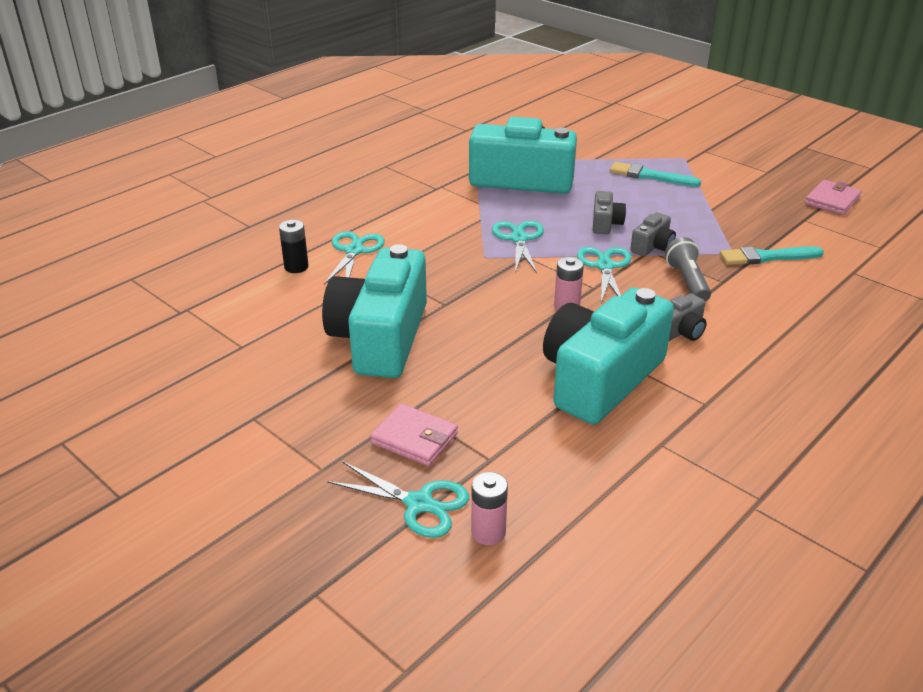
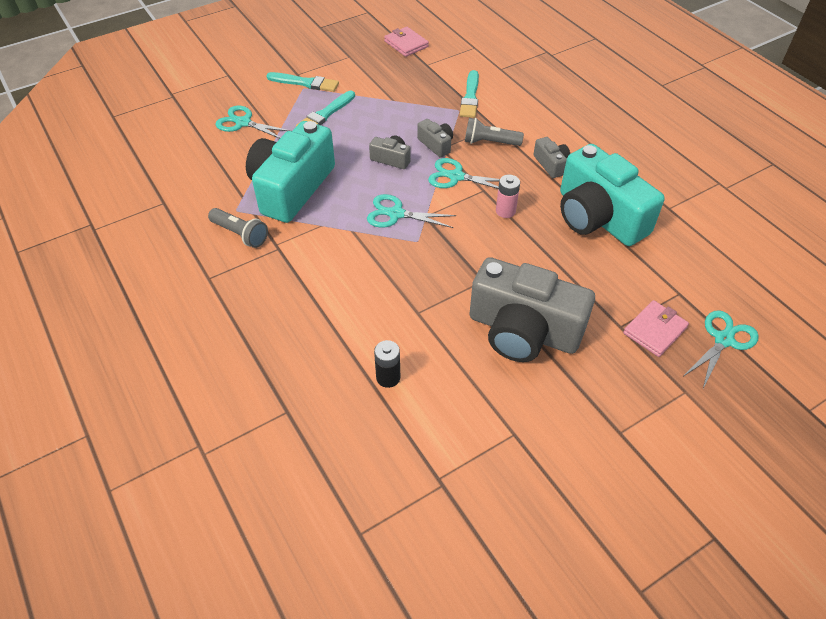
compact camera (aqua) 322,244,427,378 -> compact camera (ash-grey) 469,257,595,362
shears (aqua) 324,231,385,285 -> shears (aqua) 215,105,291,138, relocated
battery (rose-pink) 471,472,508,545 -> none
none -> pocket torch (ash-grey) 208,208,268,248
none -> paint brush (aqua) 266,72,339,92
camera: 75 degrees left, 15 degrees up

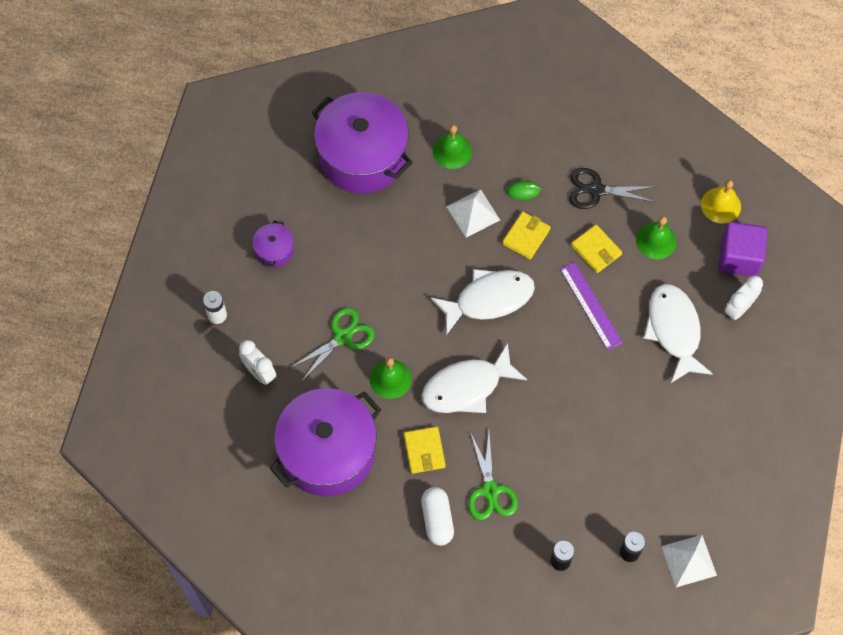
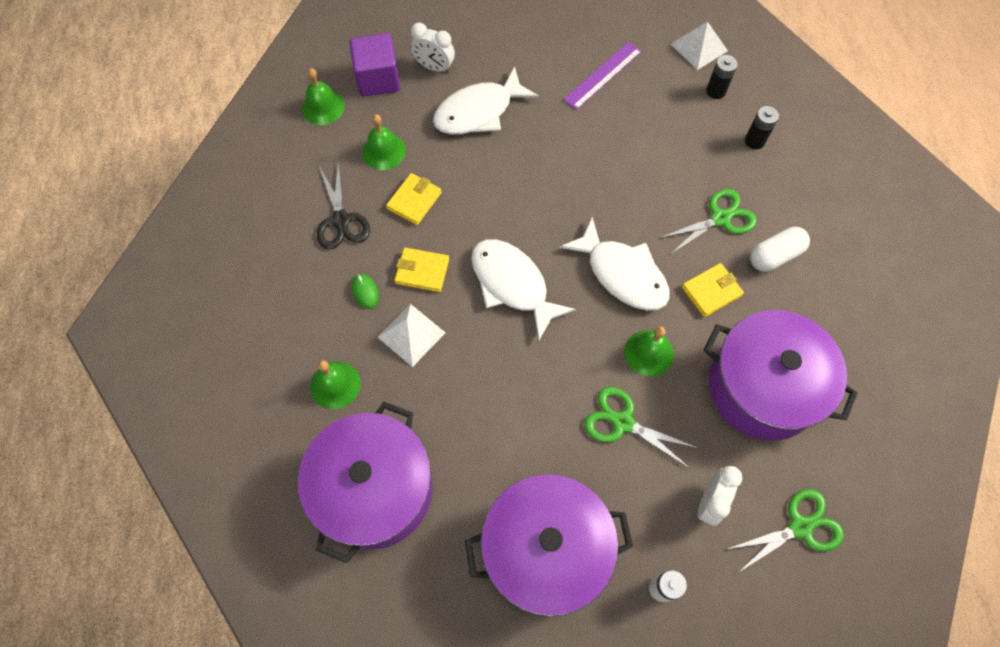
pot (purple) 253,221,294,268 -> pot (purple) 465,474,633,616, x2.32
ruler (purple) 560,262,623,350 -> ruler (purple) 563,42,642,110, relocated
school bell (golden) 701,180,741,224 -> school bell (emerald) 302,68,345,125
none -> shears (emerald) 728,489,844,573
camera: 110 degrees left, 0 degrees up

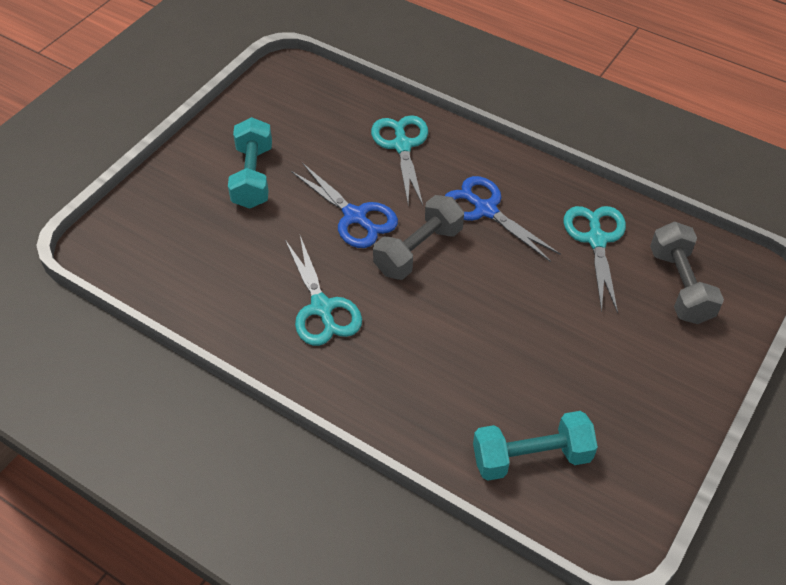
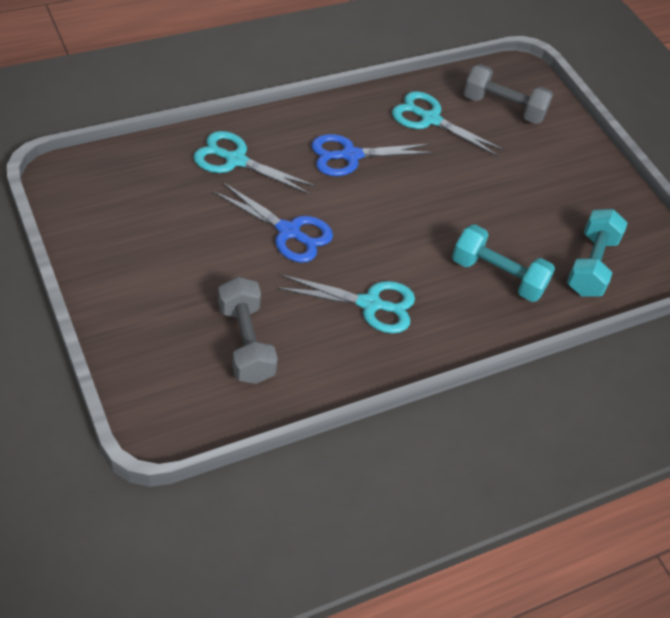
hand weight (aqua) 228,117,272,209 -> hand weight (aqua) 452,224,555,302, relocated
shears (royal blue) 291,163,398,248 -> shears (royal blue) 213,182,333,263, 45 degrees clockwise
hand weight (ash-grey) 373,195,464,280 -> hand weight (ash-grey) 218,277,278,384, relocated
camera: 65 degrees left, 0 degrees up

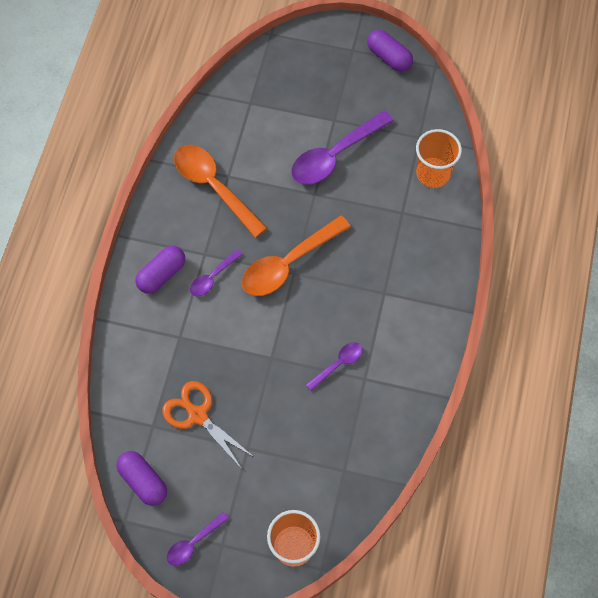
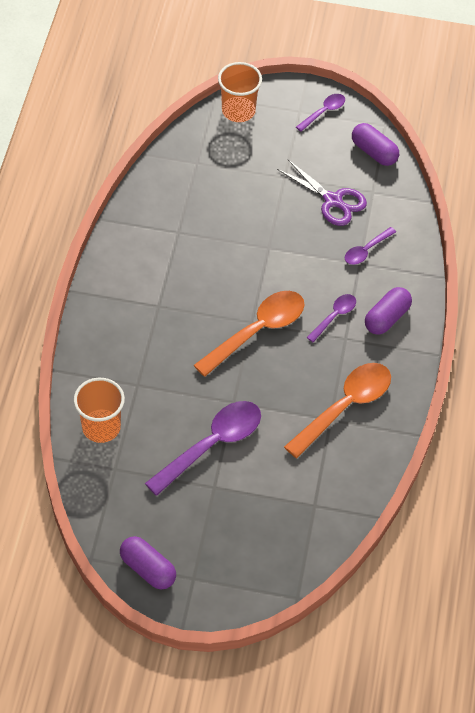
shears (orange) 162,381,255,469 -> shears (purple) 277,160,367,226
spoon (orange) 174,145,267,238 -> spoon (orange) 284,363,391,458, 90 degrees counterclockwise
spoon (purple) 306,342,363,391 -> spoon (purple) 345,227,396,265, relocated
camera: 175 degrees right, 10 degrees down

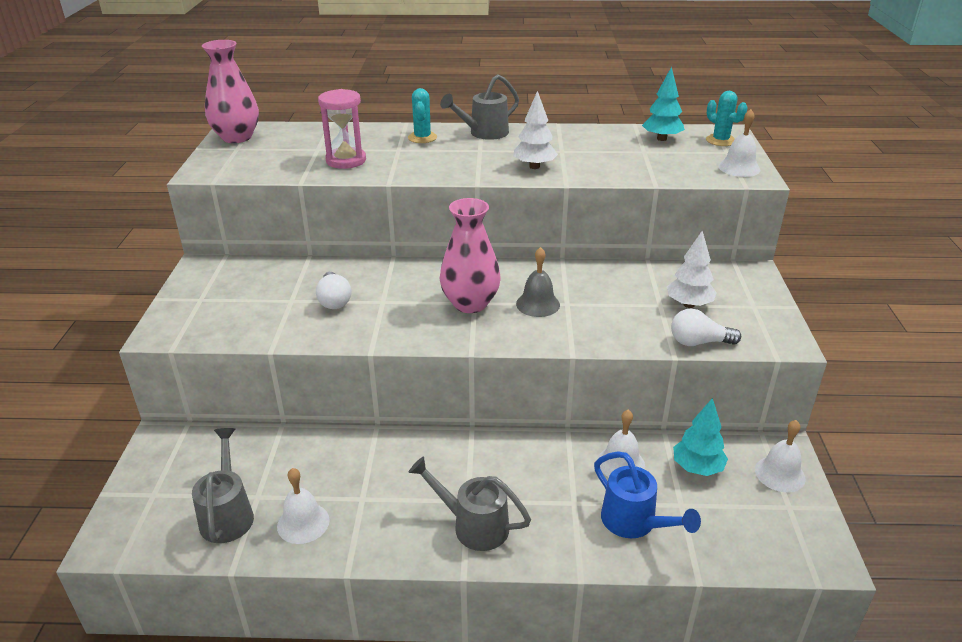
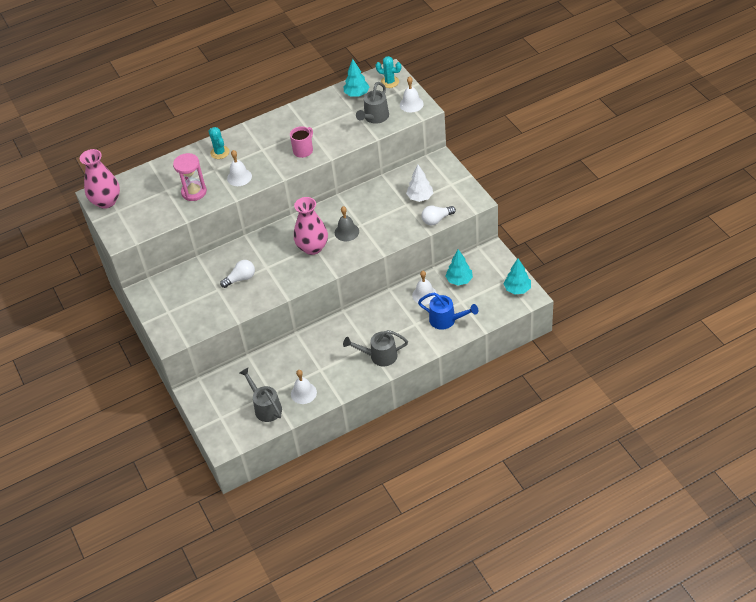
bulb (white) 316,272,351,309 -> bulb (white) 220,260,255,288, 75 degrees counterclockwise
watering can (ash-grey) 440,75,519,140 -> watering can (ash-grey) 356,82,389,124, relocated
tree (white) 513,91,558,169 -> tea mug (rose-pink) 290,126,313,158
school bell (white) 755,420,806,492 -> school bell (white) 227,150,252,186, relocated
none -> tree (aqua) 504,258,531,295
camera: 25 degrees left, 15 degrees up

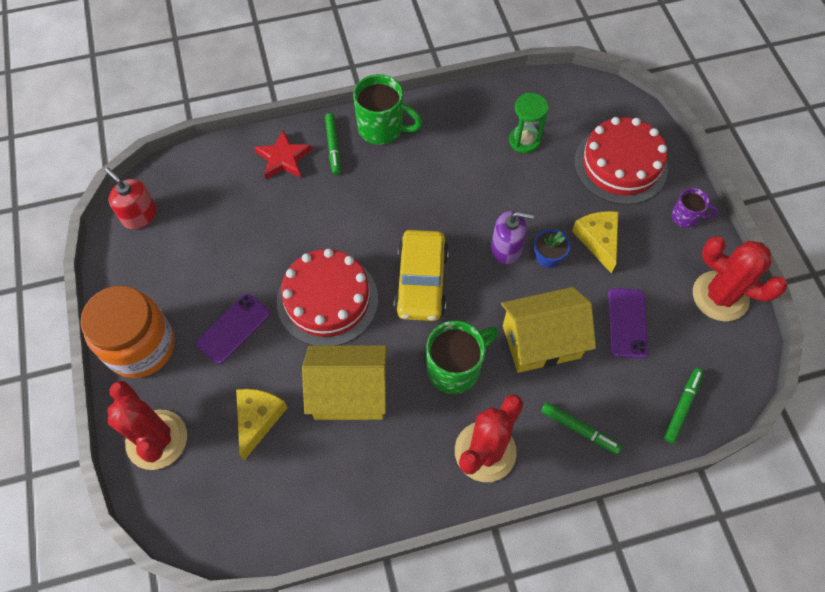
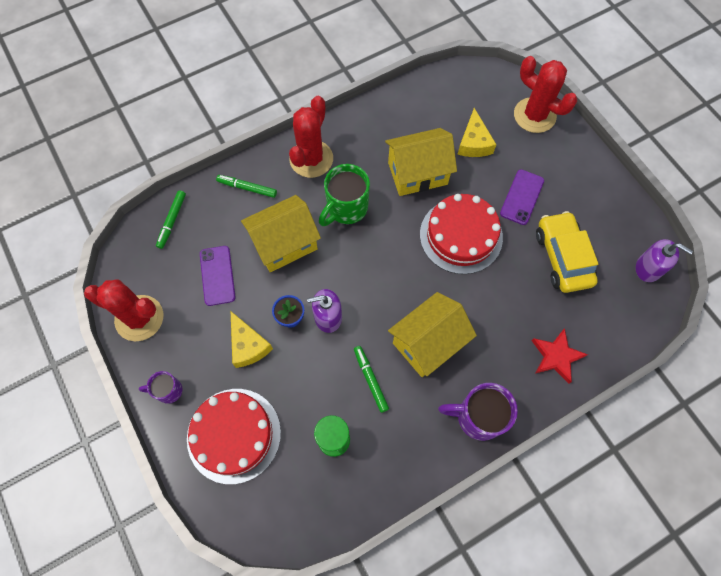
preserve jar (orange) 80,286,175,378 -> none
soap dispenser (red) 105,168,157,230 -> soap dispenser (purple) 636,239,693,282
marker (emerald) 325,113,341,175 -> marker (emerald) 354,346,389,413, relocated
tea mug (emerald) 353,74,423,145 -> tea mug (purple) 438,383,518,441
toy car (golden) 394,230,449,321 -> toy car (golden) 536,211,598,293, relocated
none -> toy house (golden) 388,292,477,377
camera: 165 degrees right, 5 degrees up

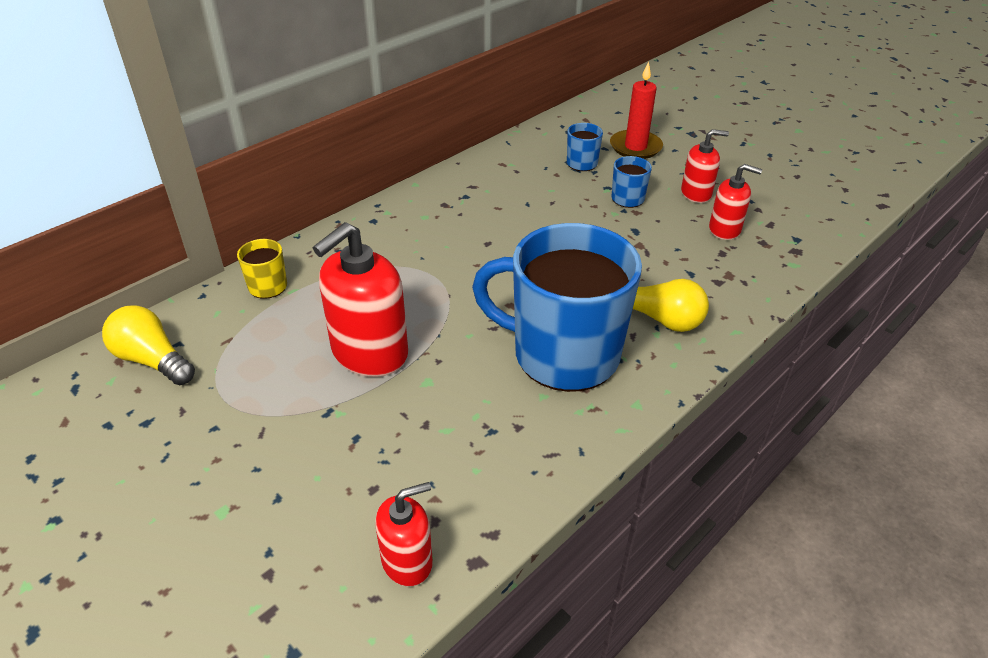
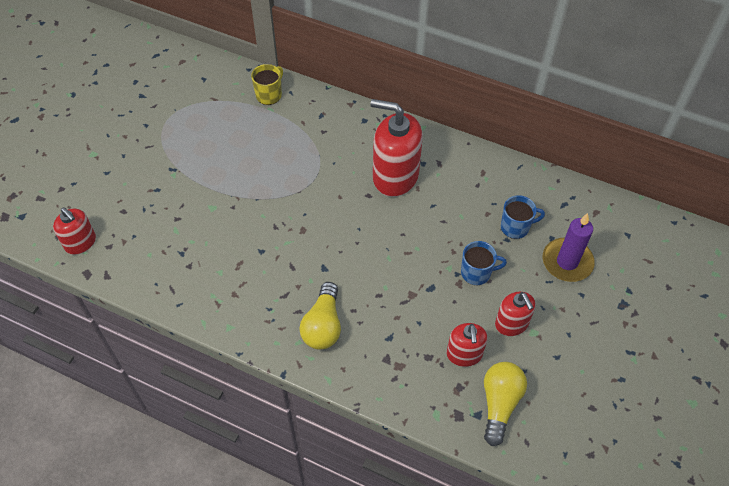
bulb (golden) 102,305,195,385 -> bulb (golden) 484,362,527,446, relocated
soap dispenser (red) 313,222,408,377 -> soap dispenser (red) 370,99,423,197, relocated
tea mug (royal blue) 472,223,642,392 -> none
wax candle (red) 610,62,663,159 -> wax candle (purple) 542,213,595,282
camera: 70 degrees right, 15 degrees up

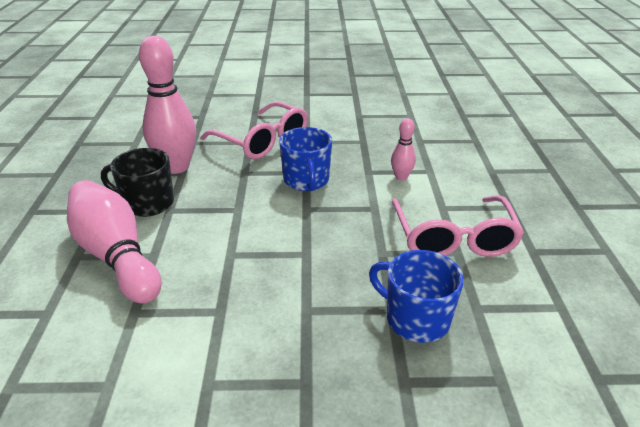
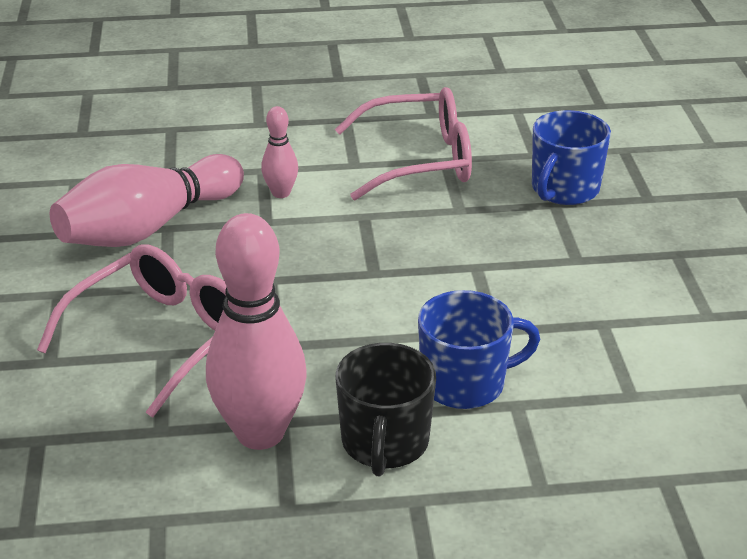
skittle (rose-pink) 67,180,162,304 -> skittle (rose-pink) 50,154,244,247, relocated
tea mug (royal blue) 279,127,332,191 -> tea mug (royal blue) 418,290,540,409, relocated
camera: 95 degrees left, 0 degrees up

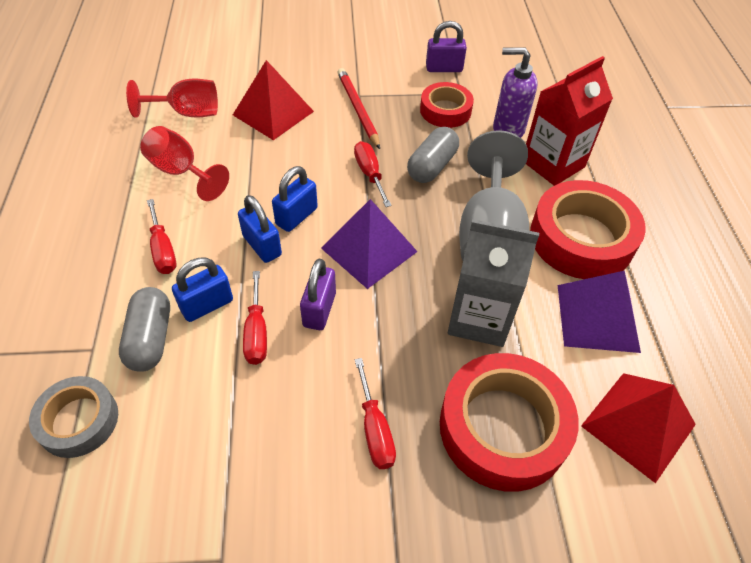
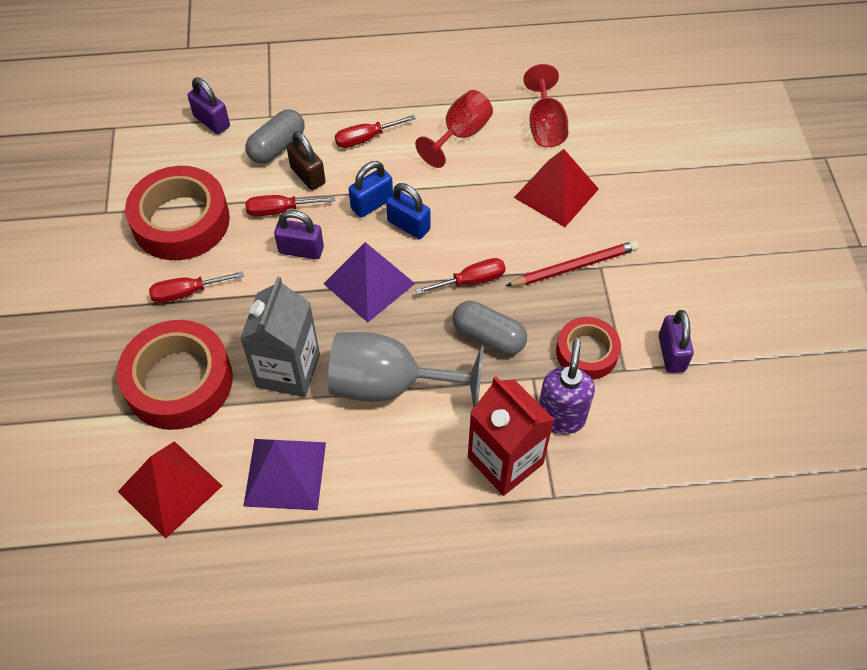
roll of tape (ash-grey) 29,376,118,458 -> lock (purple) 188,78,230,134
pill shape (ash-grey) 119,287,170,372 -> pill shape (ash-grey) 245,109,304,164, 45 degrees counterclockwise
lock (royal blue) 172,258,233,322 -> lock (dark brown) 287,131,326,190
roll of tape (red) 530,180,646,279 -> roll of tape (red) 125,166,230,260, relocated
camera: 90 degrees right, 5 degrees up

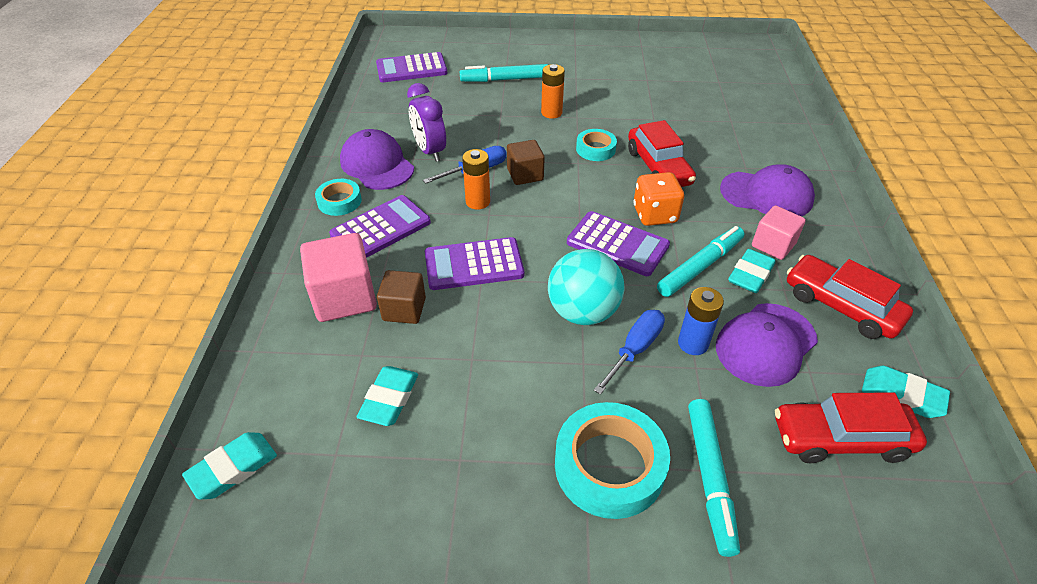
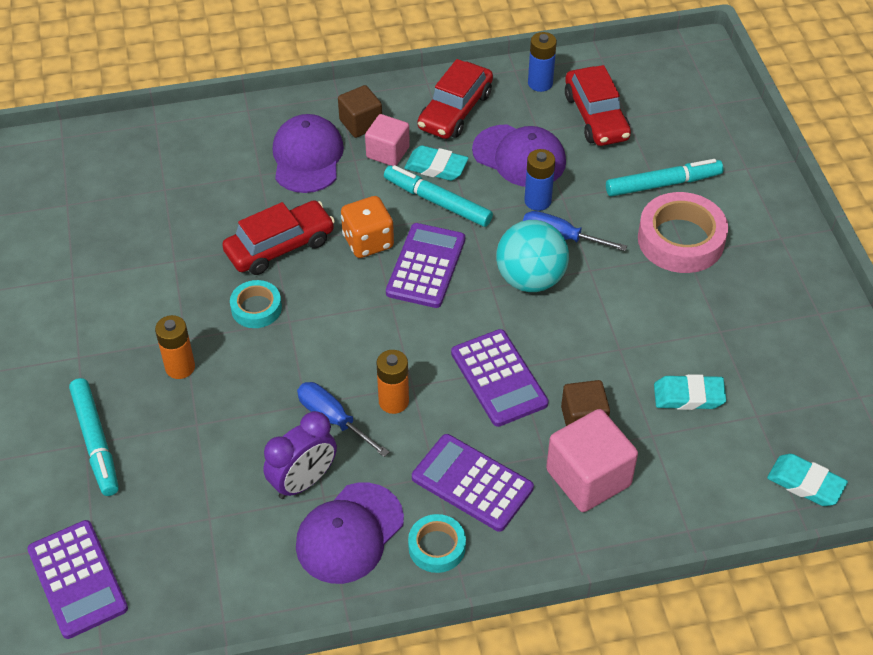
solid cube (dark brown) 507,140,545,185 -> solid cube (dark brown) 338,85,382,138, relocated
roll of tape (aqua) 555,402,670,519 -> roll of tape (rose-pink) 638,192,728,273
pencil eraser (aqua) 862,366,950,418 -> battery (royal blue) 528,32,557,92
camera: 105 degrees left, 5 degrees up

